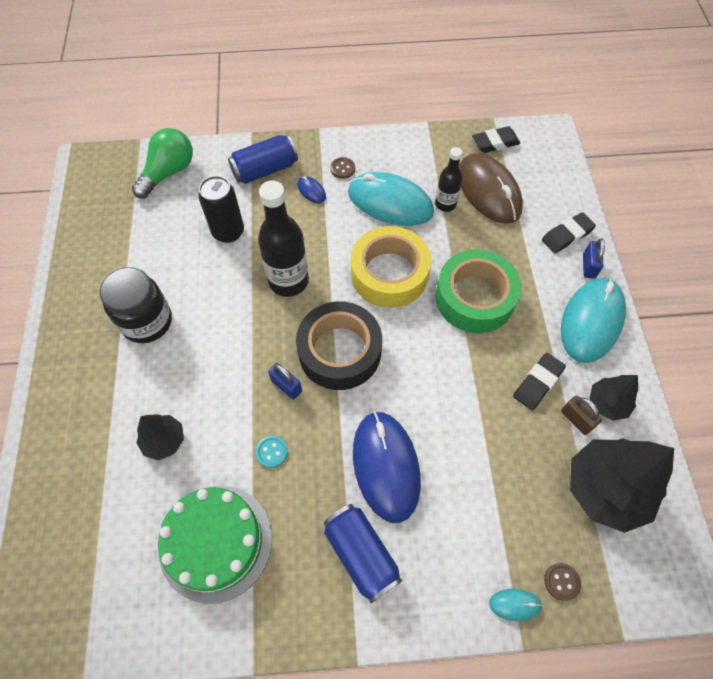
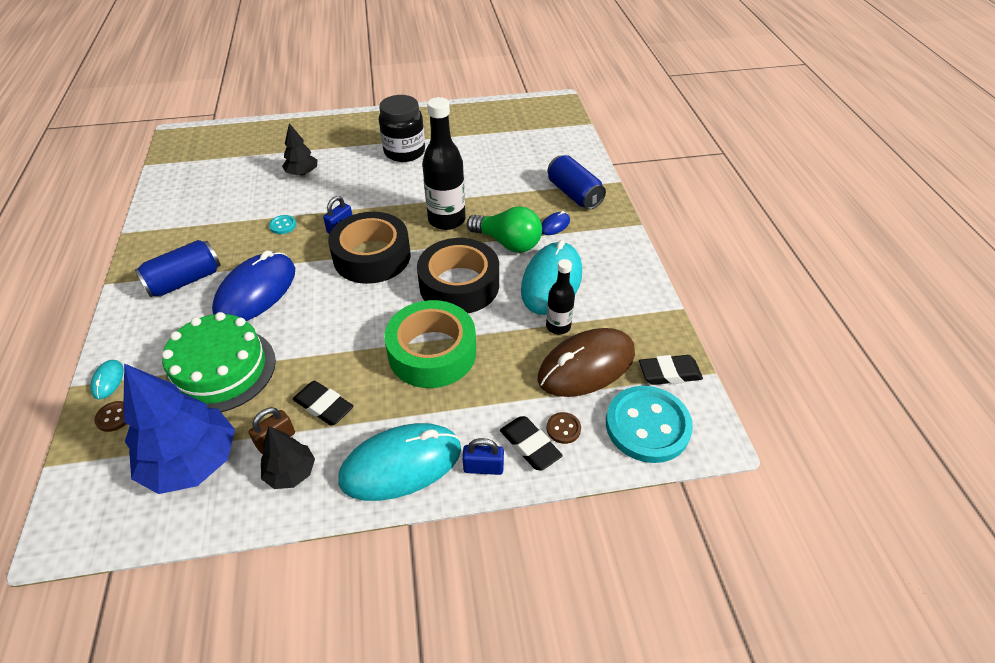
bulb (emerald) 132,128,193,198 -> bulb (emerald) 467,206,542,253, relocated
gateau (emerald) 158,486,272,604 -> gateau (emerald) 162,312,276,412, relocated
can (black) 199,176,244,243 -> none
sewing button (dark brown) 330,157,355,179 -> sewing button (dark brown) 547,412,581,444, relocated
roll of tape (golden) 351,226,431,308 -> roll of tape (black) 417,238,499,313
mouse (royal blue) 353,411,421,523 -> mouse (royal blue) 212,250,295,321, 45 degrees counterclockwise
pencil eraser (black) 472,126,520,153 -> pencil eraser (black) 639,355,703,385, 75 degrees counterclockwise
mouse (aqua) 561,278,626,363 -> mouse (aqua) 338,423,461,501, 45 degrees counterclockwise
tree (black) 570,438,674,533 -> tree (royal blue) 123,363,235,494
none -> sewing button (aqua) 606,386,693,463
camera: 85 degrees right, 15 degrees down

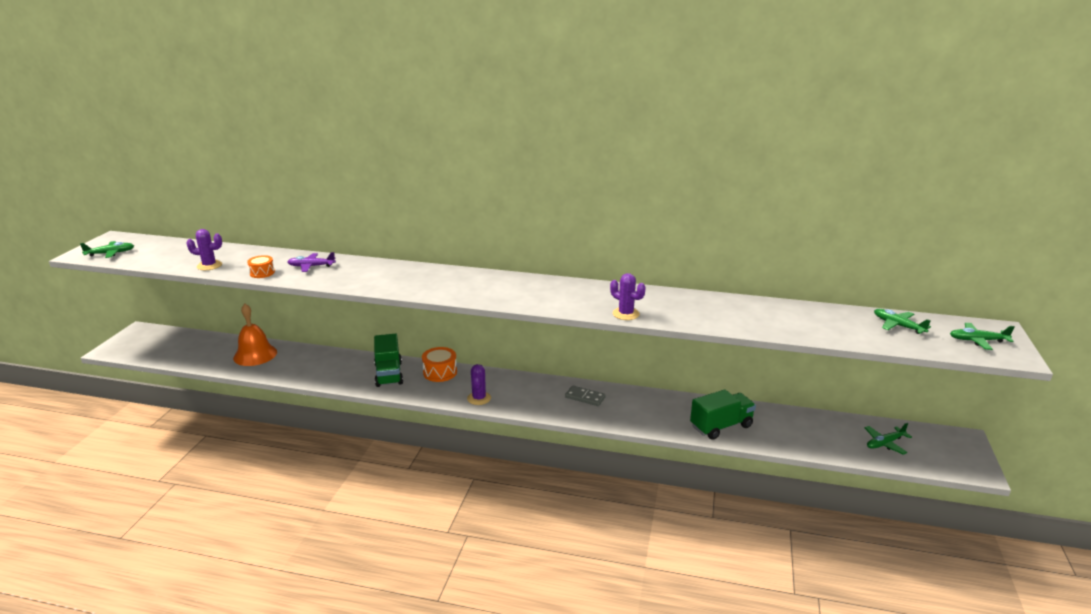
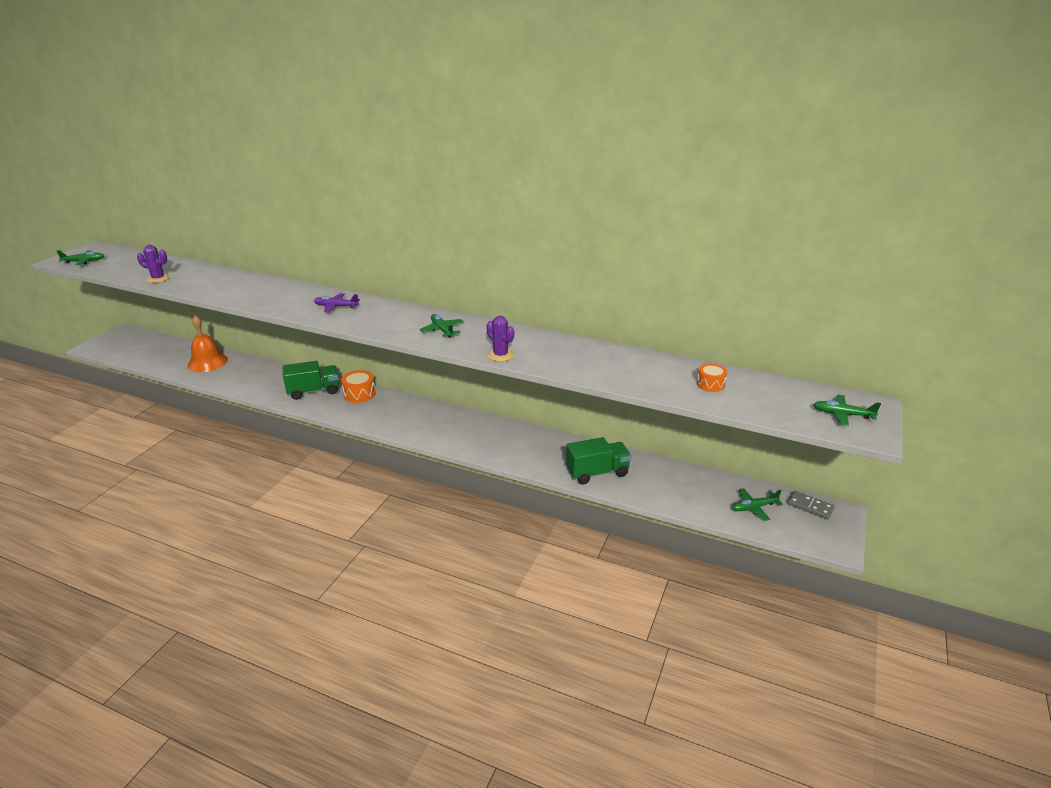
drum (orange) 247,255,275,278 -> drum (orange) 697,363,727,392, relocated
plane (purple) 288,252,336,272 -> plane (purple) 314,293,360,312, relocated
lorry (emerald) 374,334,403,387 -> lorry (emerald) 283,361,339,400, 105 degrees counterclockwise
cactus (purple) 467,364,491,405 -> none
domino tile (ash-grey) 565,386,606,406 -> domino tile (ash-grey) 788,491,835,520, relocated
plane (emerald) 874,309,931,334 -> plane (emerald) 419,314,464,338, relocated
camera: 10 degrees right, 5 degrees up

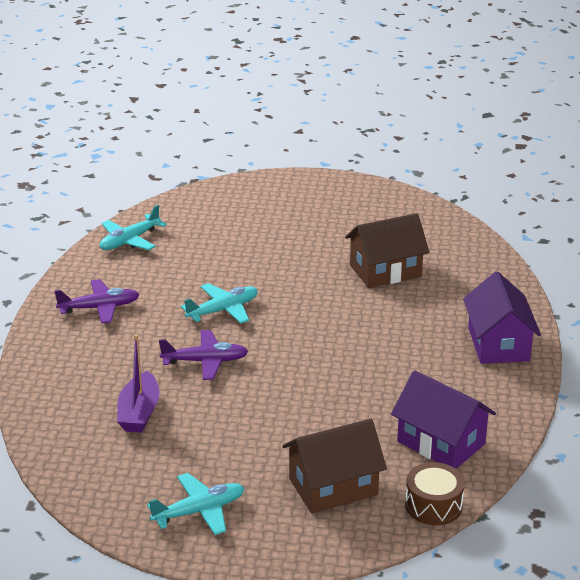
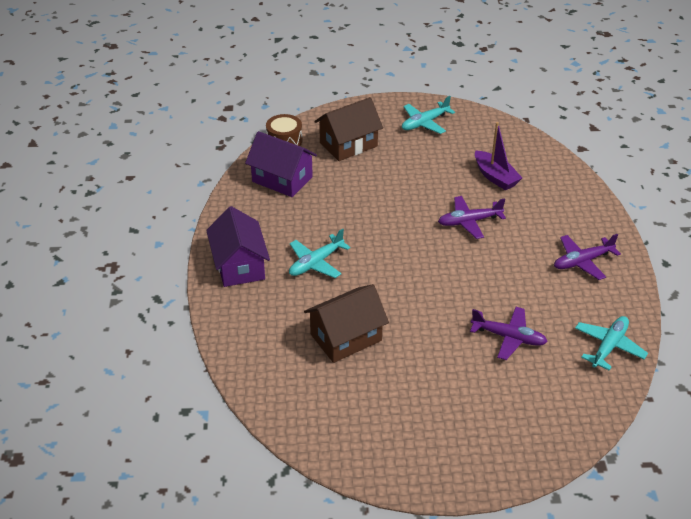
sailboat (purple) 117,334,159,433 -> sailboat (purple) 475,122,522,190, 150 degrees clockwise
plane (aqua) 181,283,258,323 -> plane (aqua) 289,228,351,278, relocated
none -> plane (purple) 470,307,548,360
camera: 170 degrees right, 10 degrees up

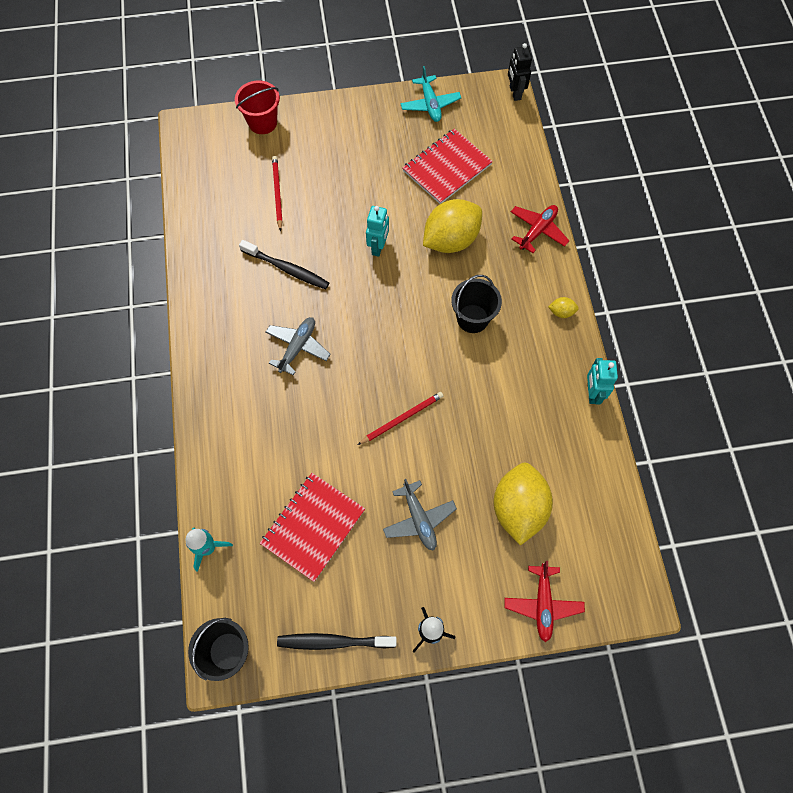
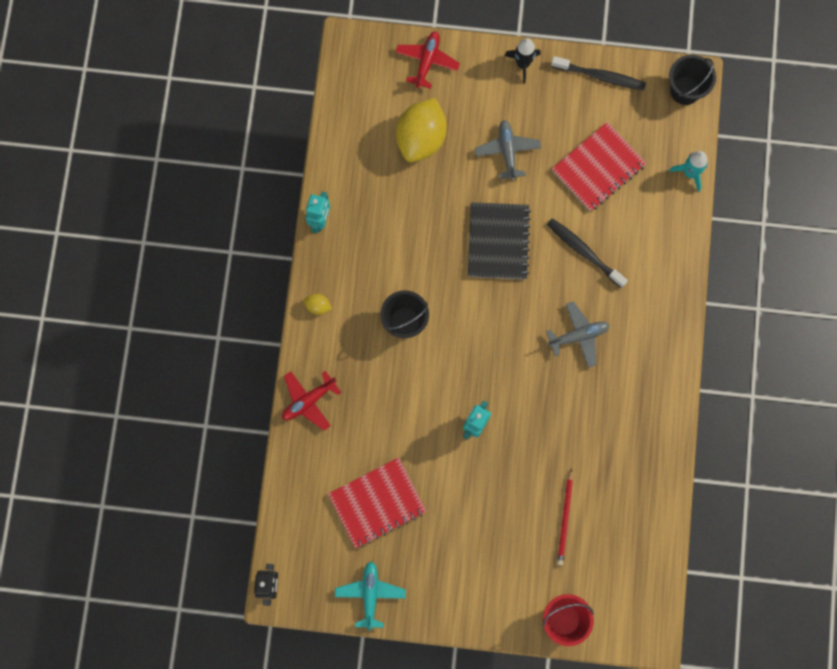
tooth brush (black) 239,240,329,289 -> tooth brush (black) 547,218,628,288, relocated
plane (ash-grey) 265,317,331,375 -> plane (ash-grey) 546,301,610,367, 150 degrees counterclockwise
pencil (red) 357,392,443,445 -> exercise book (black) 468,202,531,279
lemon (golden) 423,199,482,253 -> none
camera: 165 degrees left, 10 degrees up

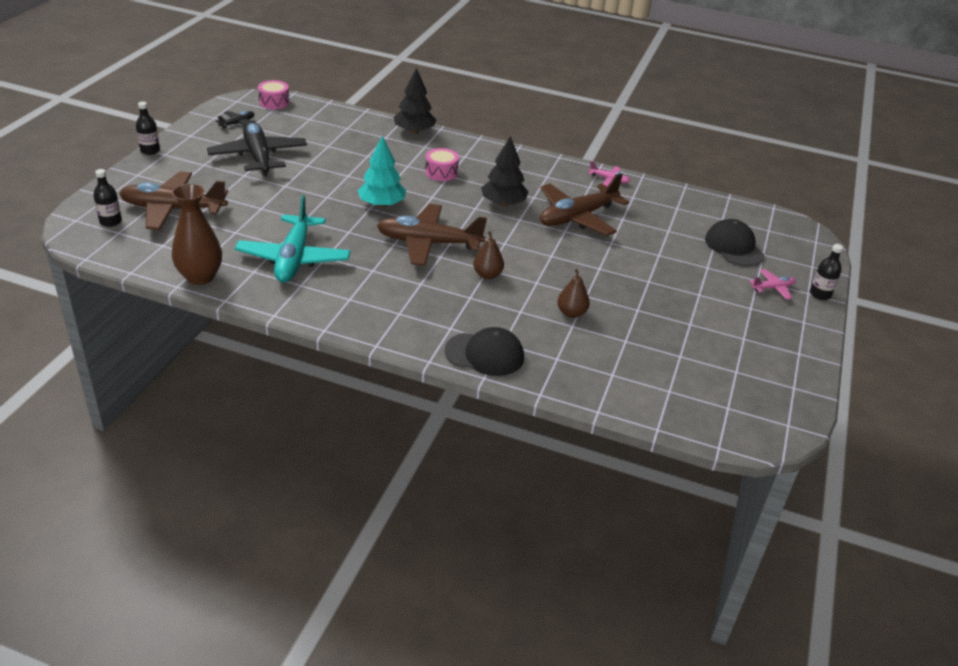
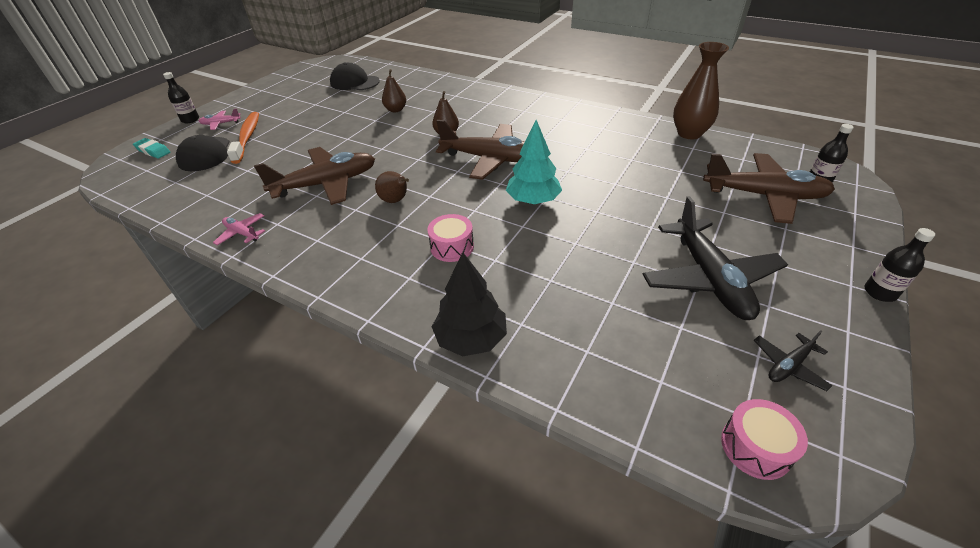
plane (aqua) 235,195,351,282 -> none
baseball cap (black) 445,327,524,376 -> baseball cap (black) 330,62,380,90, relocated
tree (black) 481,136,529,207 -> toy pear (dark brown) 375,171,409,203
none -> pencil eraser (aqua) 133,138,170,159
none -> tooth brush (orange) 227,112,259,164
camera: 165 degrees left, 5 degrees up

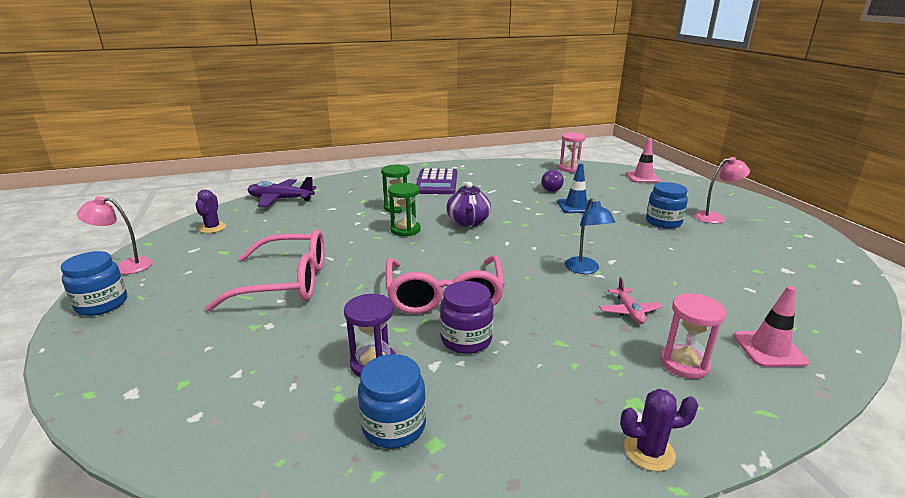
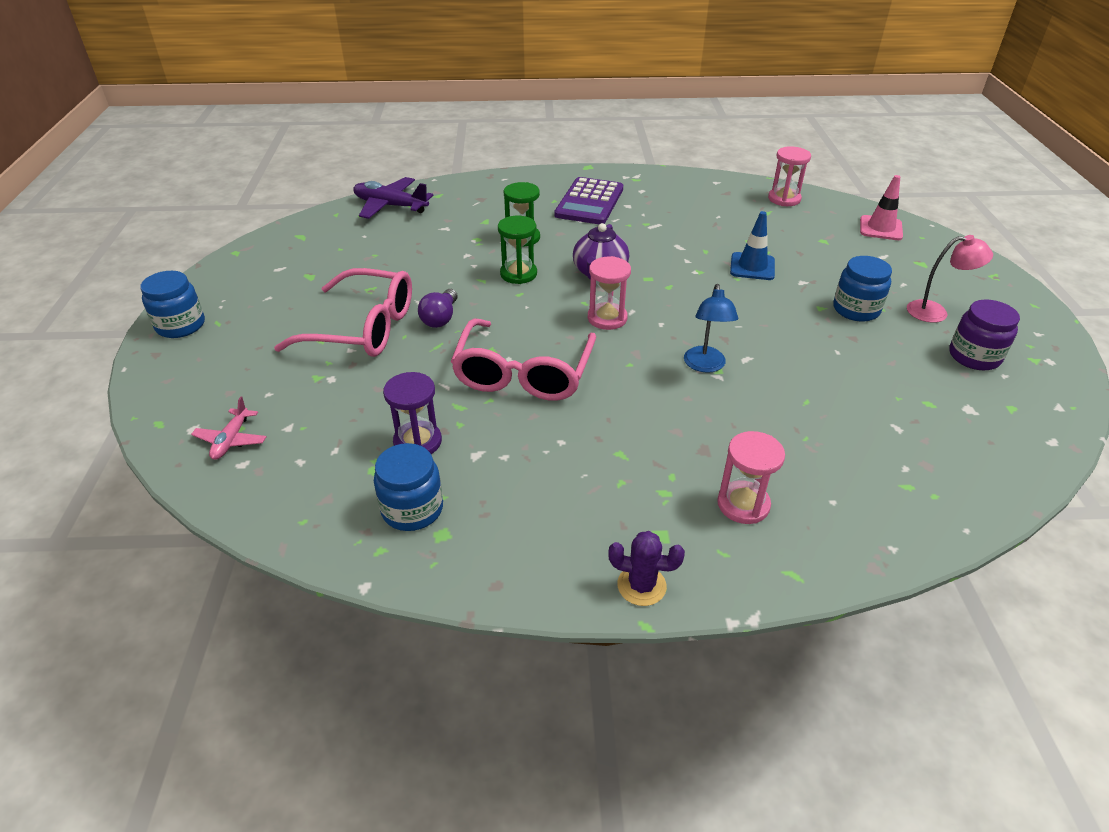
reading lamp (rose-pink) 77,196,153,274 -> none
cactus (purple) 195,190,226,233 -> none
preserve jar (purple) 440,281,494,354 -> preserve jar (purple) 949,299,1020,370, relocated
bulb (purple) 541,170,564,192 -> bulb (purple) 418,289,458,328, relocated
plane (rose-pink) 599,277,663,324 -> plane (rose-pink) 191,396,267,460, relocated
road cone (rose-pink) 734,286,809,367 -> none
none -> sand timer (rose-pink) 588,256,631,330
camera: 15 degrees right, 15 degrees up

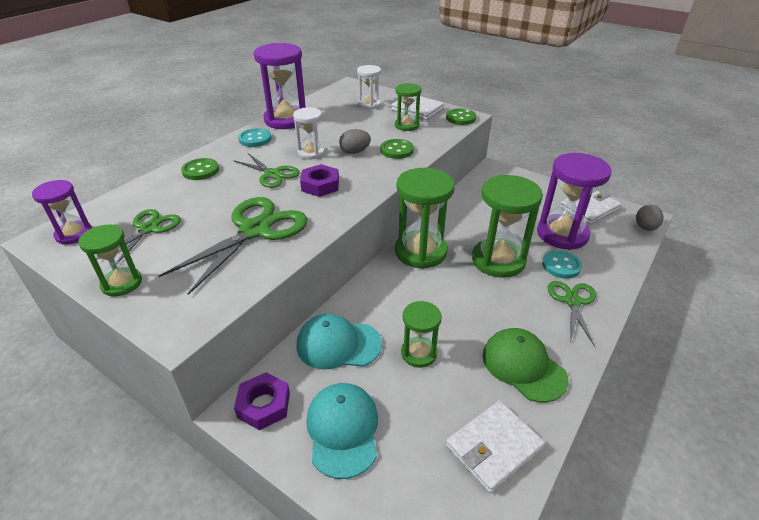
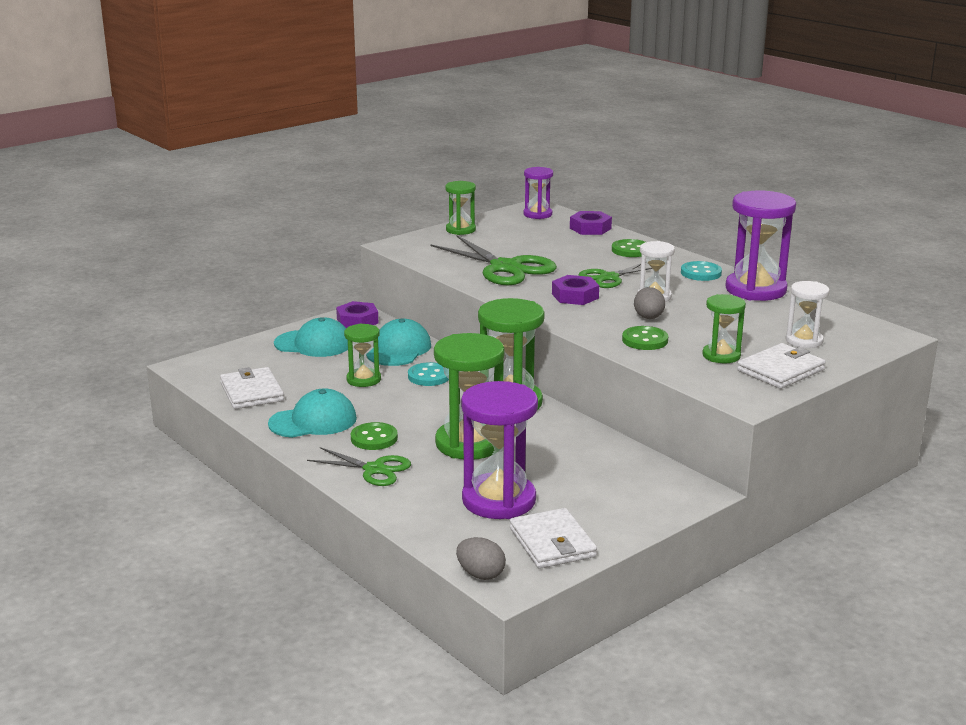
shears (emerald) 96,209,181,262 -> none
sewing button (emerald) 446,108,476,125 -> sewing button (emerald) 351,422,398,450, relocated
baseball cap (emerald) 483,328,569,403 -> baseball cap (aqua) 268,389,357,438
sewing button (aqua) 542,250,582,279 -> sewing button (aqua) 408,362,449,386, relocated
none -> nut (purple) 570,211,612,235
camera: 105 degrees right, 15 degrees down

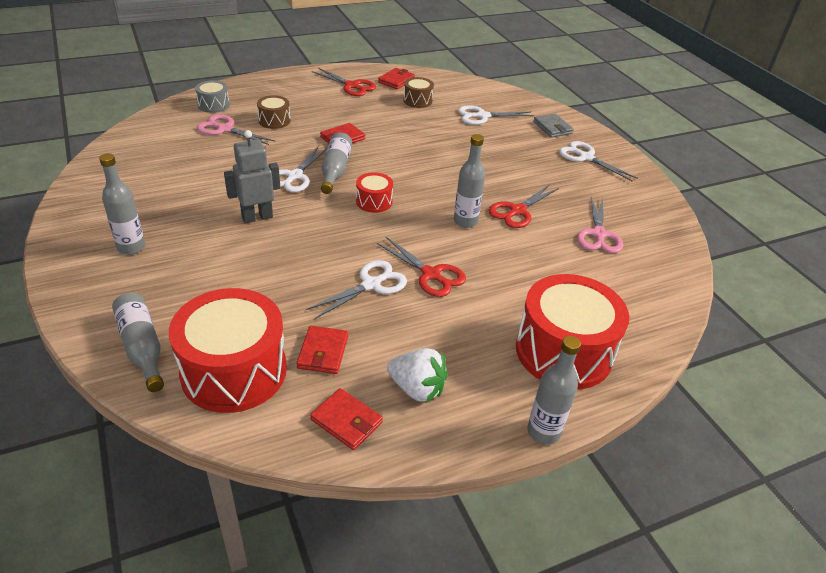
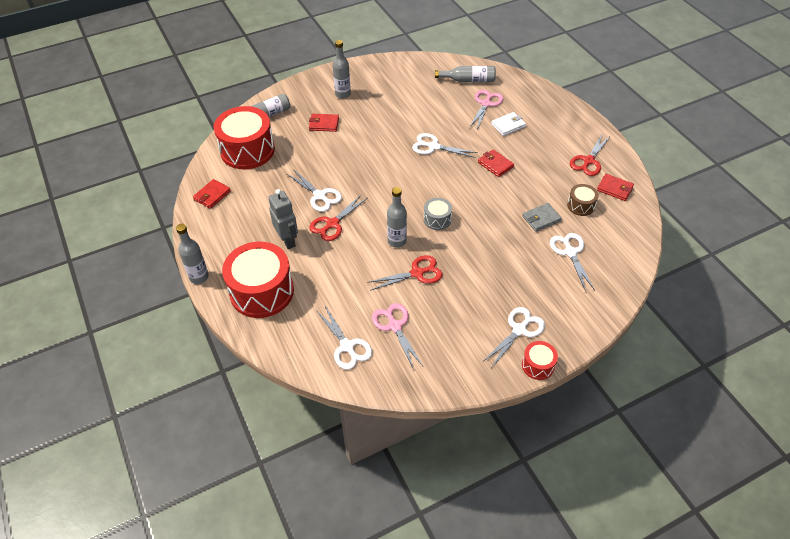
drum (ash-grey) 195,80,230,113 -> drum (ash-grey) 424,198,452,230, relocated
toy robot (ash-grey) 224,130,280,223 -> toy robot (ash-grey) 269,189,298,249, relocated
drum (dark brown) 257,95,290,129 -> card wallet (white) 491,112,526,136
card wallet (red) 297,326,348,374 -> card wallet (red) 309,114,339,132, relocated
drink bottle (ash-grey) 321,132,352,194 -> drink bottle (ash-grey) 435,66,496,82, relocated
drum (red) 356,172,393,213 -> drum (red) 522,341,558,380, relocated
strawberry (white) 387,348,448,403 -> none
shears (red) 489,184,559,228 -> shears (red) 367,255,443,291, 120 degrees clockwise
card wallet (ash-grey) 533,113,574,138 -> card wallet (ash-grey) 522,203,562,232, relocated
shears (rose-pink) 577,197,623,253 -> shears (rose-pink) 372,303,423,370, 60 degrees clockwise
none -> shears (white) 316,306,372,370
camera: 90 degrees right, 10 degrees up

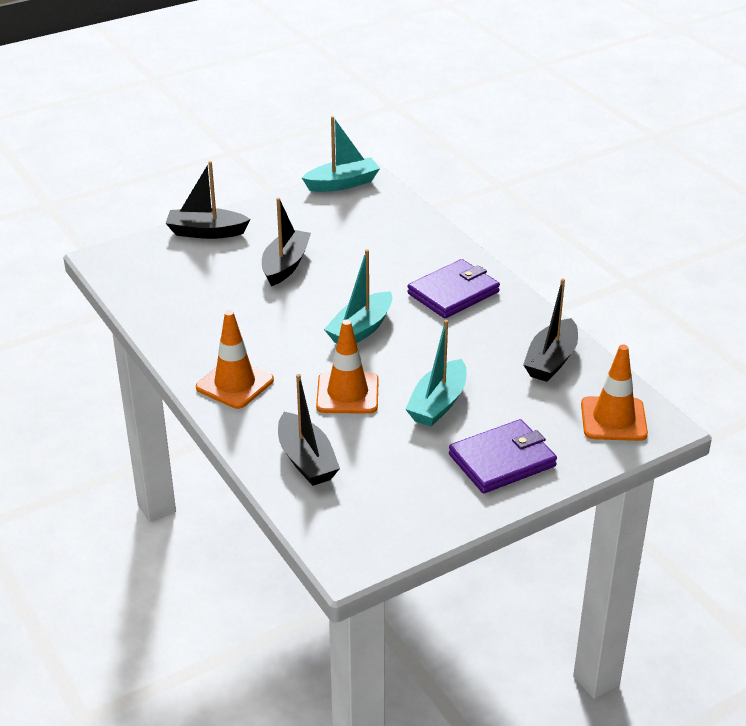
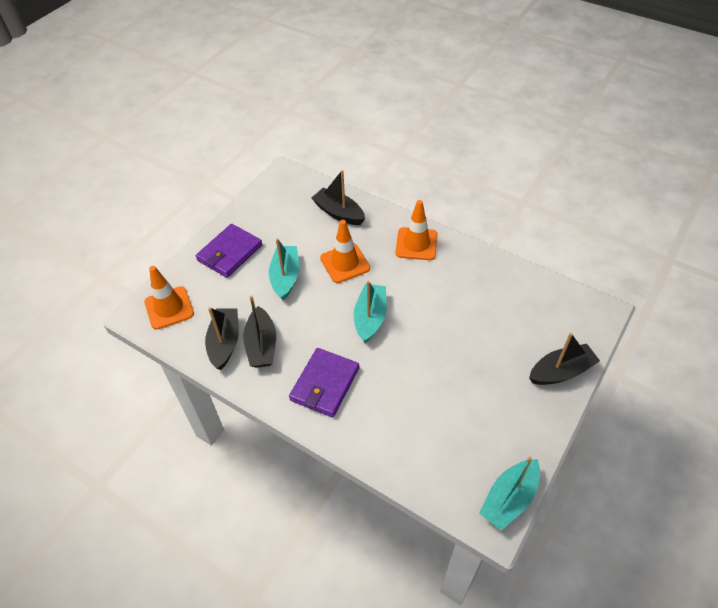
sailboat (black) 262,198,311,286 -> sailboat (black) 243,296,276,368, relocated
camera: 155 degrees right, 15 degrees up

